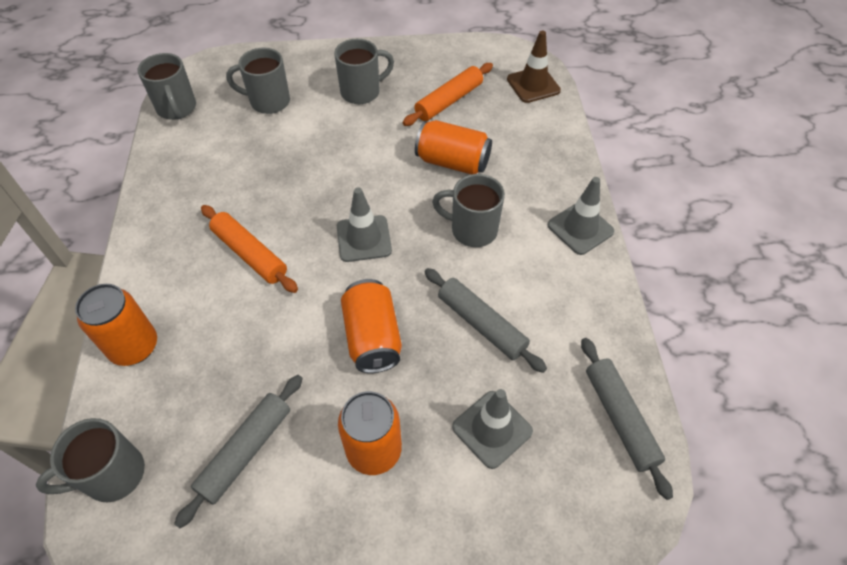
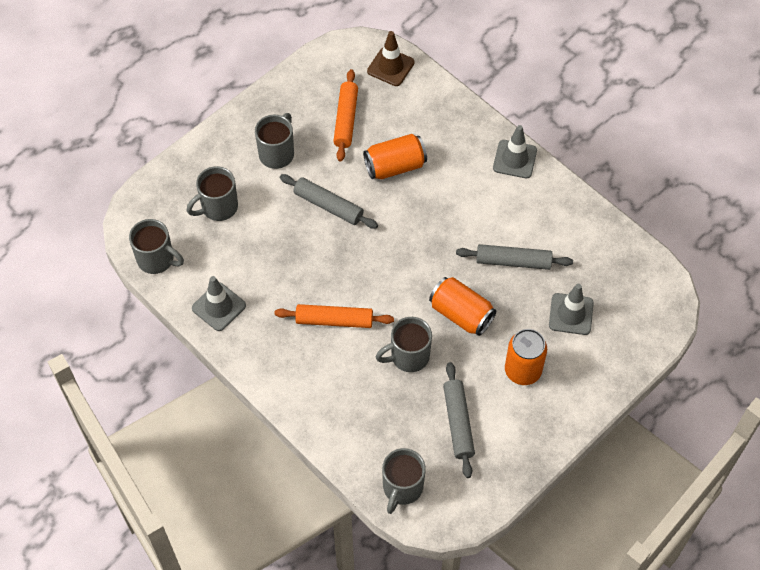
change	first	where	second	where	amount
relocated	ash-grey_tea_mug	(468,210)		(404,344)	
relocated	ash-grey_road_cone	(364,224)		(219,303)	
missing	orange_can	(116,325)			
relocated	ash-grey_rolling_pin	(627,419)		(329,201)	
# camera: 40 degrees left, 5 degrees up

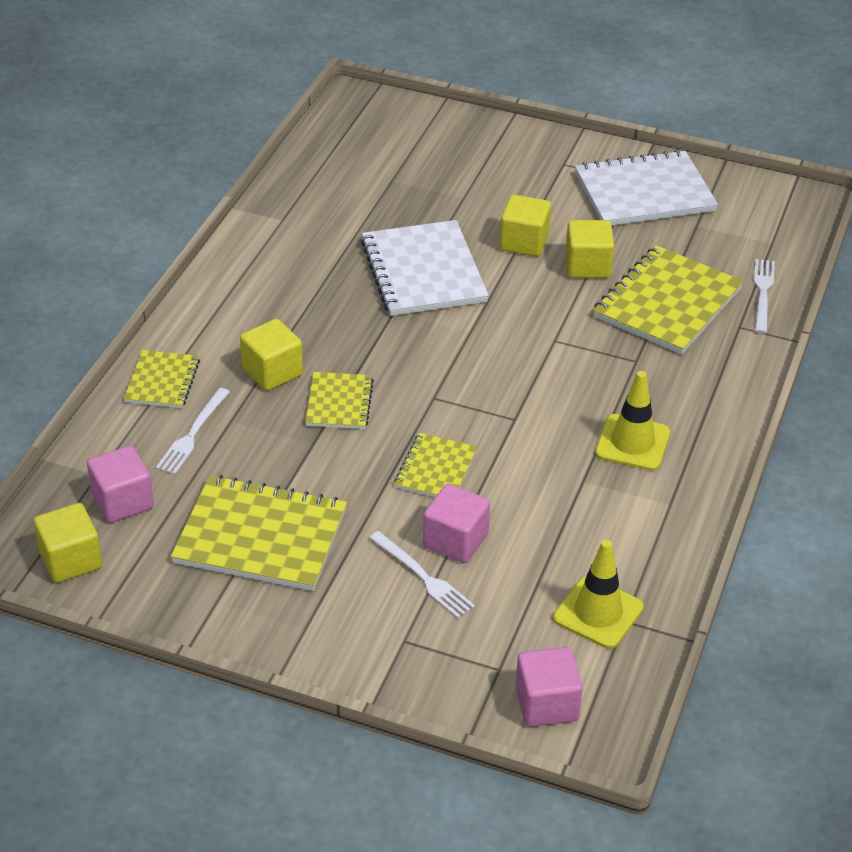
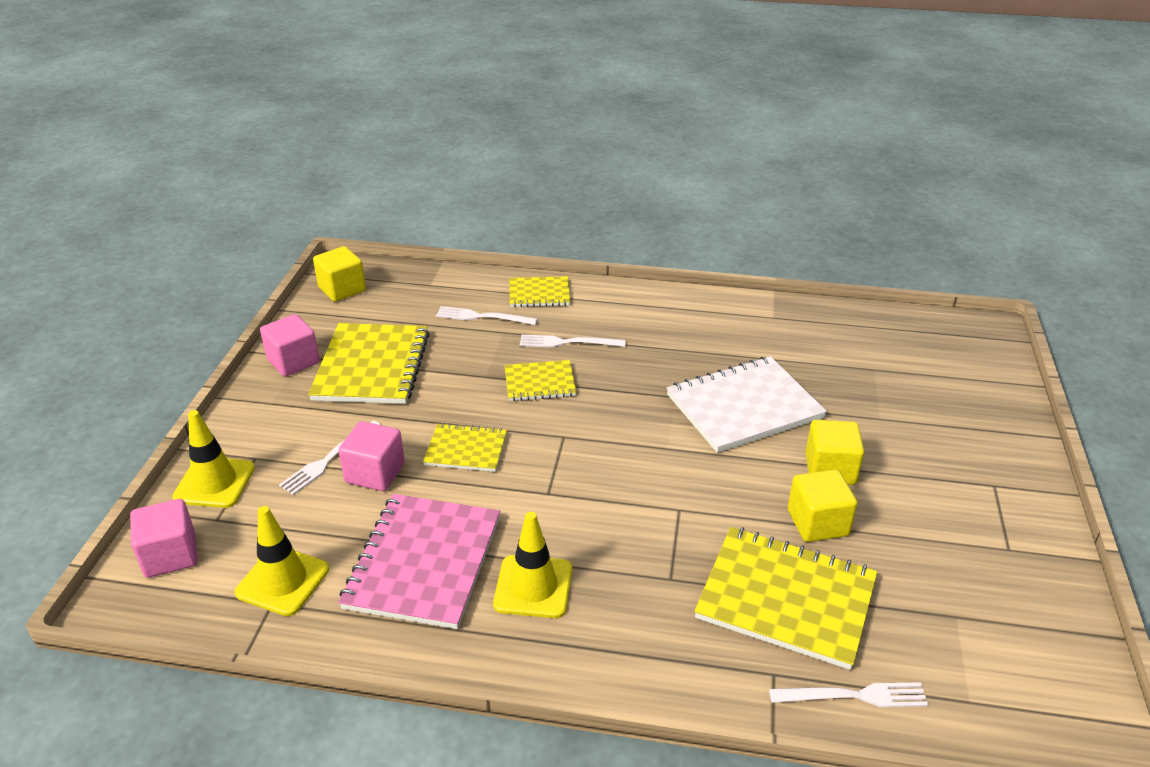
change	first	where	second	where	amount
missing	pure_white_exercise_book	(646,187)			
exchanged	yellow_block	(271,355)	pure_white_fork	(573,341)	
relocated	rosy_block	(120,484)		(290,345)	
appeared			yellow_road_cone	(213,459)	
appeared			rosy_exercise_book	(419,561)	
# camera: 80 degrees right, 5 degrees down

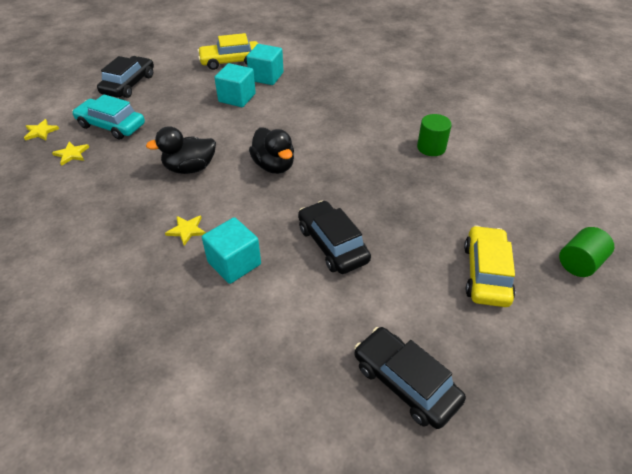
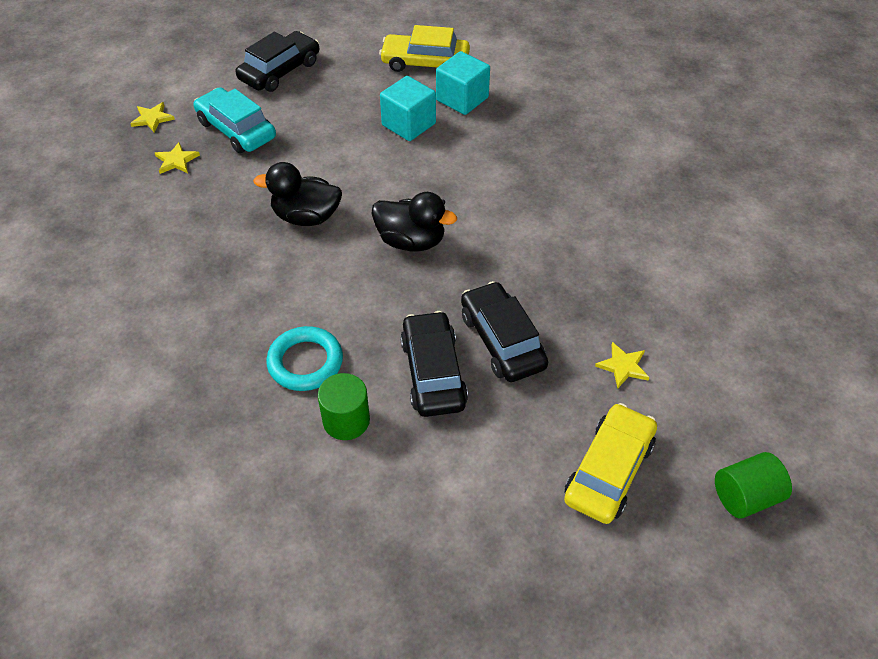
change	first	where	second	where	amount
relocated	emerald_cylinder_shape	(434,135)		(344,406)	
spun	ebony_duck	(271,150)		(414,221)	60 degrees counterclockwise
relocated	yellow_star	(185,230)		(622,365)	
exchanged	teal_block	(231,250)	teal_ring	(304,358)	
relocated	ebony_car	(410,378)		(504,331)	
# camera: 20 degrees right, 5 degrees up

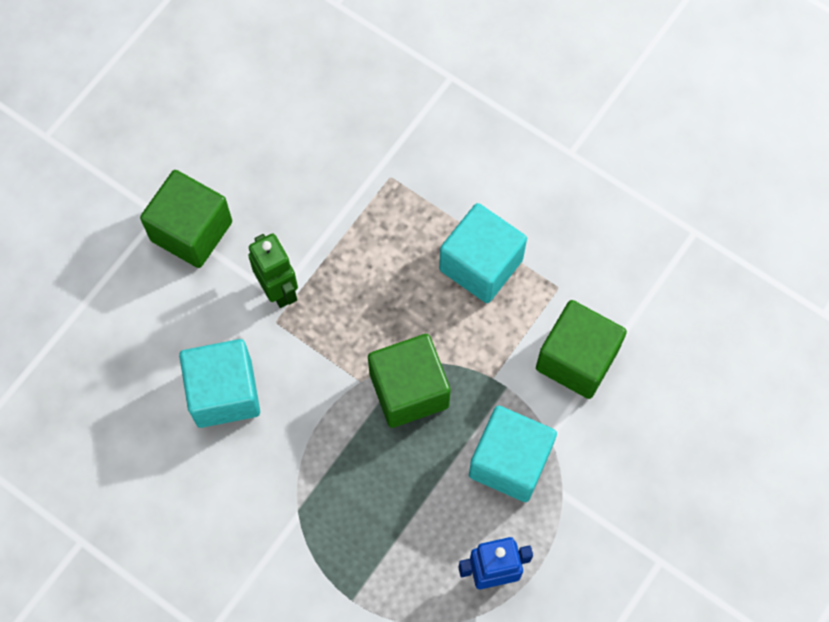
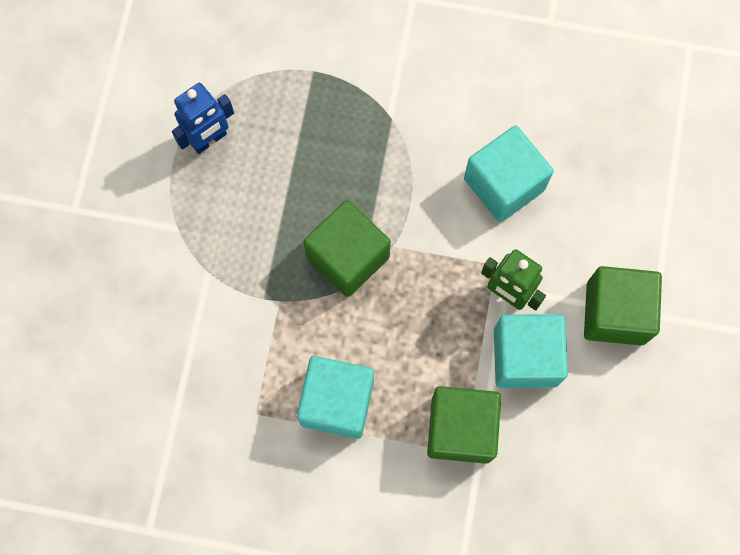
change	first	where	second	where	amount
relocated	emerald_block	(581,349)		(464,425)	
relocated	teal_block	(513,454)		(531,351)	
# camera: 155 degrees right, 5 degrees up

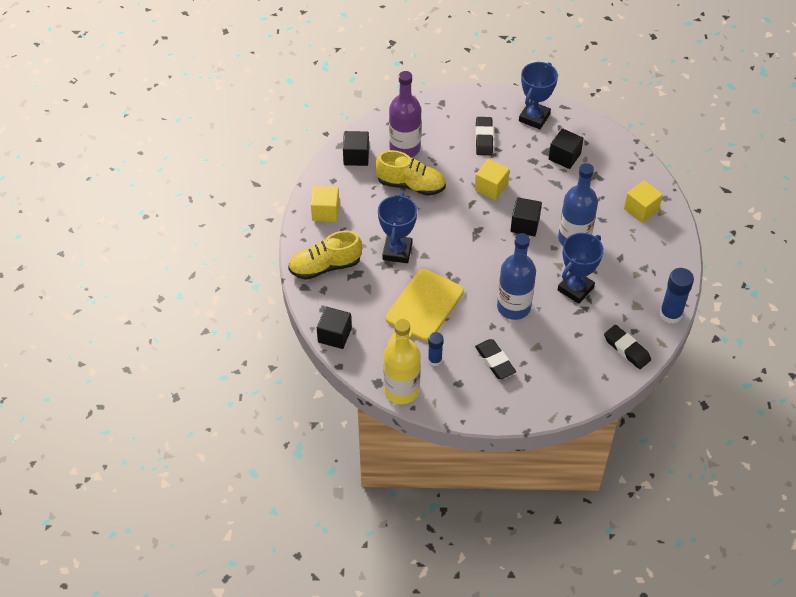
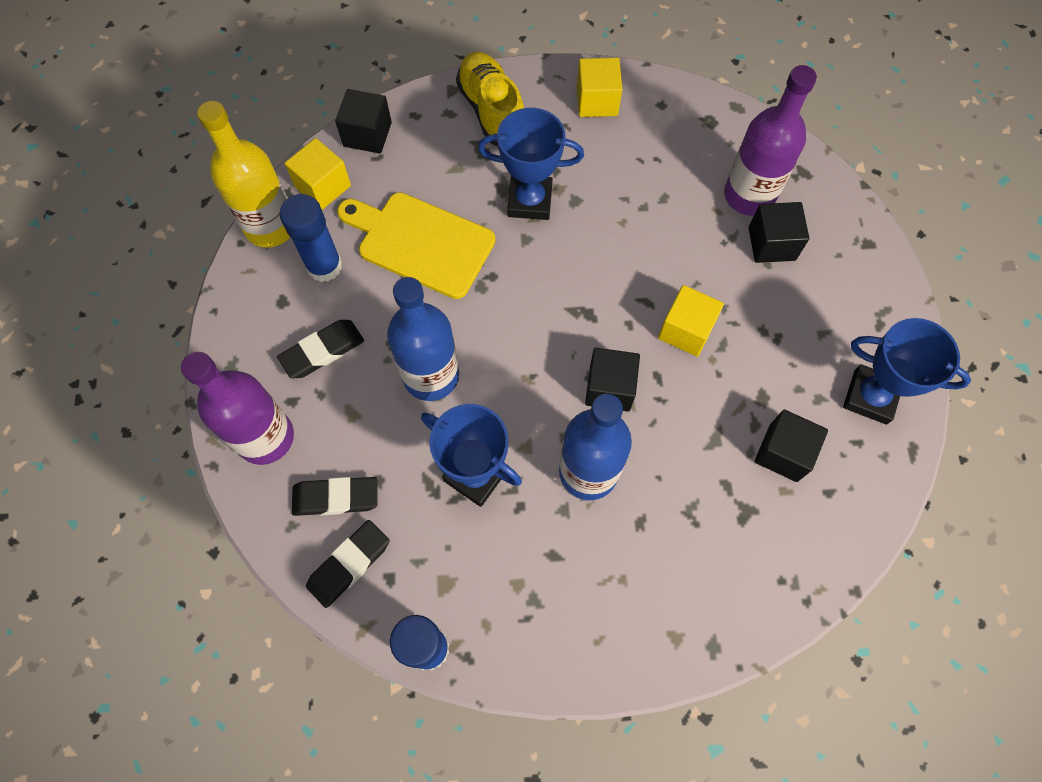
change	first	where	second	where	amount
relocated	ebony_eraser	(484,136)		(334,496)	
relocated	ebony_block	(356,148)		(779,232)	
missing	yellow_sneaker	(410,173)			
relocated	yellow_block	(643,201)		(318,174)	
size	cobalt_stick_of_glue	(435,349)		(311,238)	x1.62
appeared			violet_bottle	(237,408)	
# camera: 85 degrees right, 15 degrees up

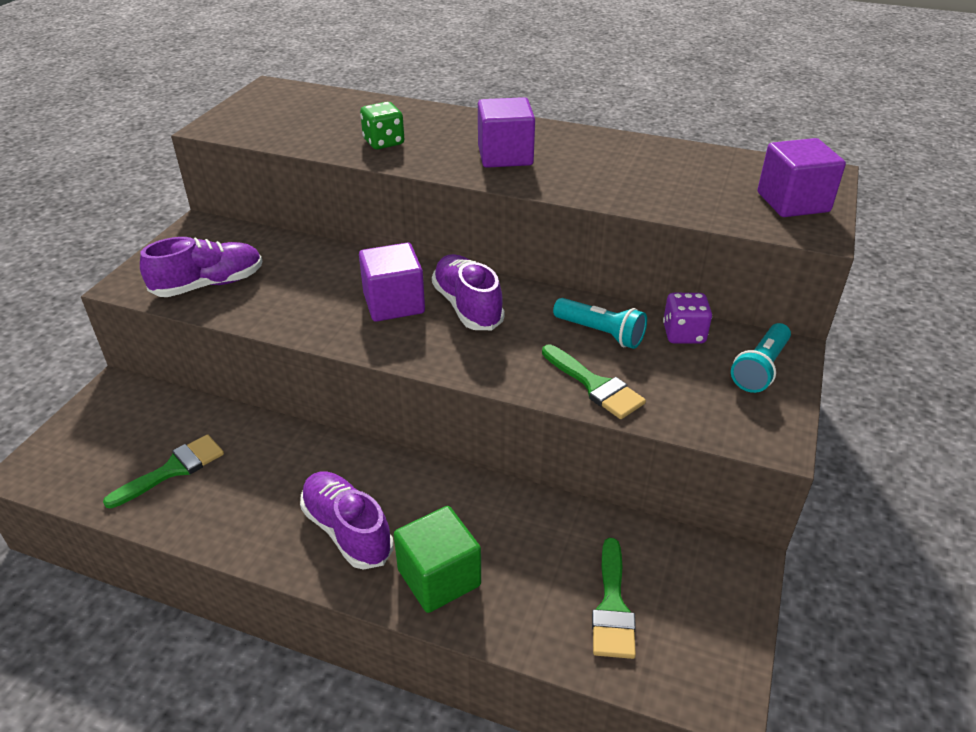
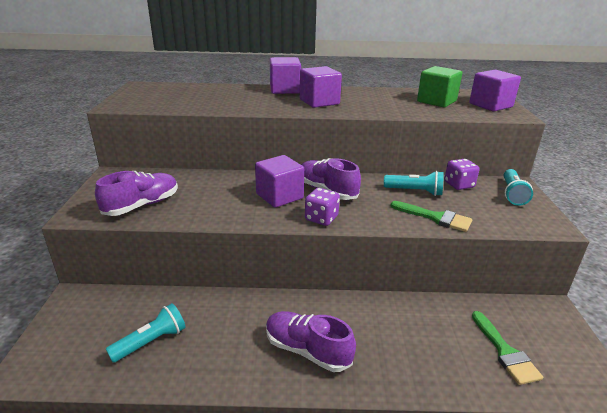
change	first	where	second	where	amount
missing	emerald_die	(382,125)			
exchanged	emerald_brush	(163,471)	teal_flashlight	(146,333)	
relocated	emerald_block	(437,559)		(439,86)	
appeared			violet_block	(285,75)	
appeared			violet_die	(322,207)	
# camera: 20 degrees left, 10 degrees down

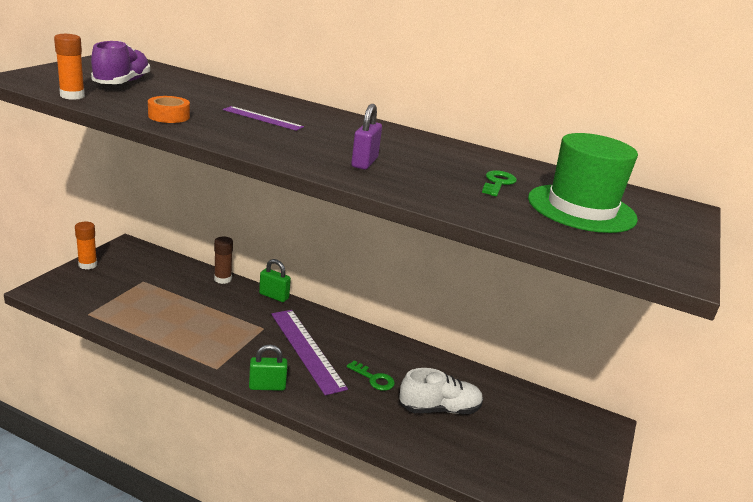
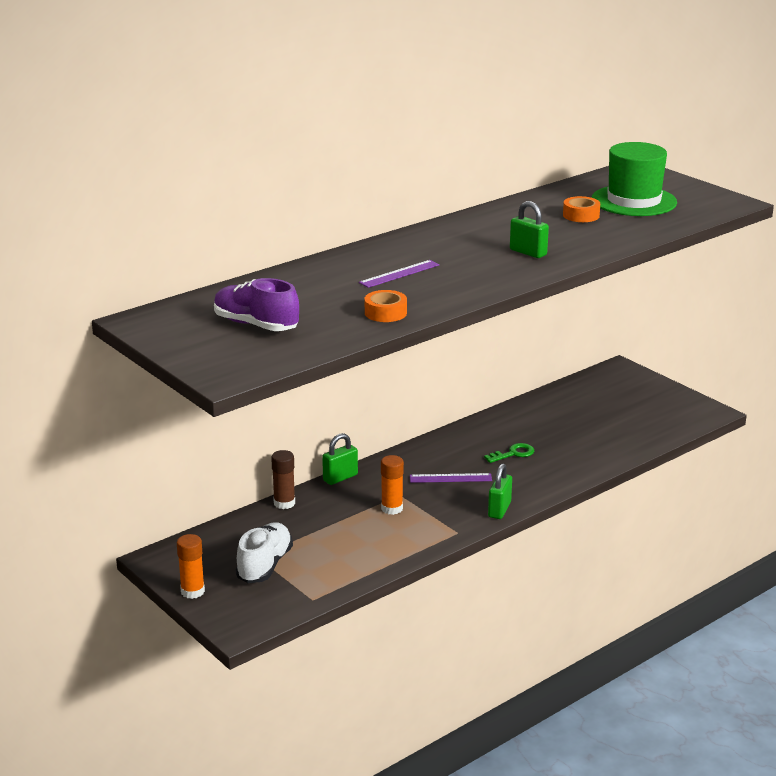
change	first	where	second	where	amount
relocated	orange_stick_of_glue	(69,67)		(392,485)	
colour	violet_lock	(366,137)	emerald_lock	(529,229)	
exchanged	emerald_door_key	(499,183)	orange_tape	(581,209)	
size	violet_measuring_stick	(309,352)		(451,478)	x0.55
relocated	pure_white_sneaker	(441,391)		(264,552)	
# camera: 60 degrees left, 0 degrees up

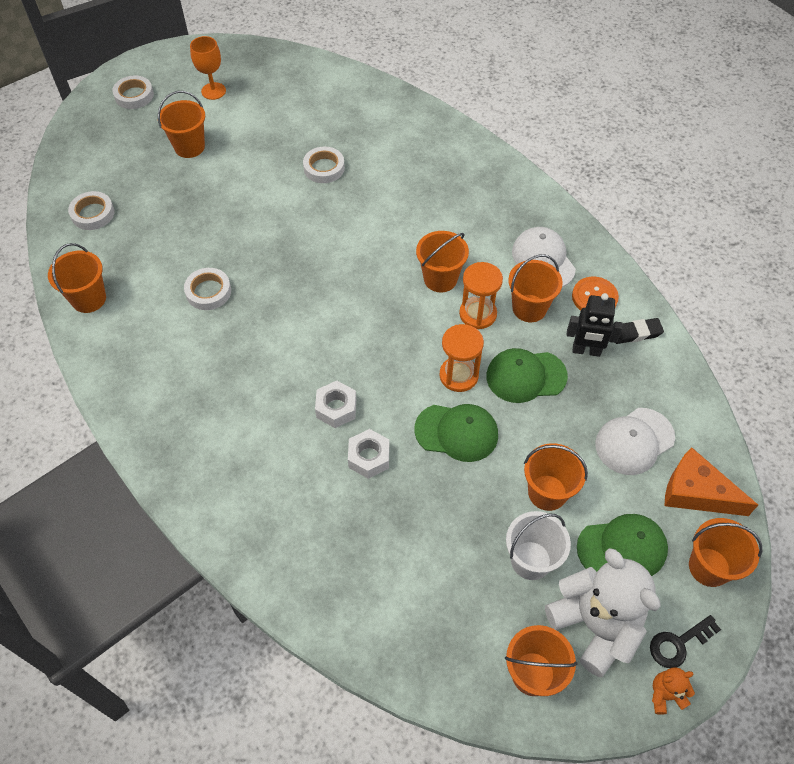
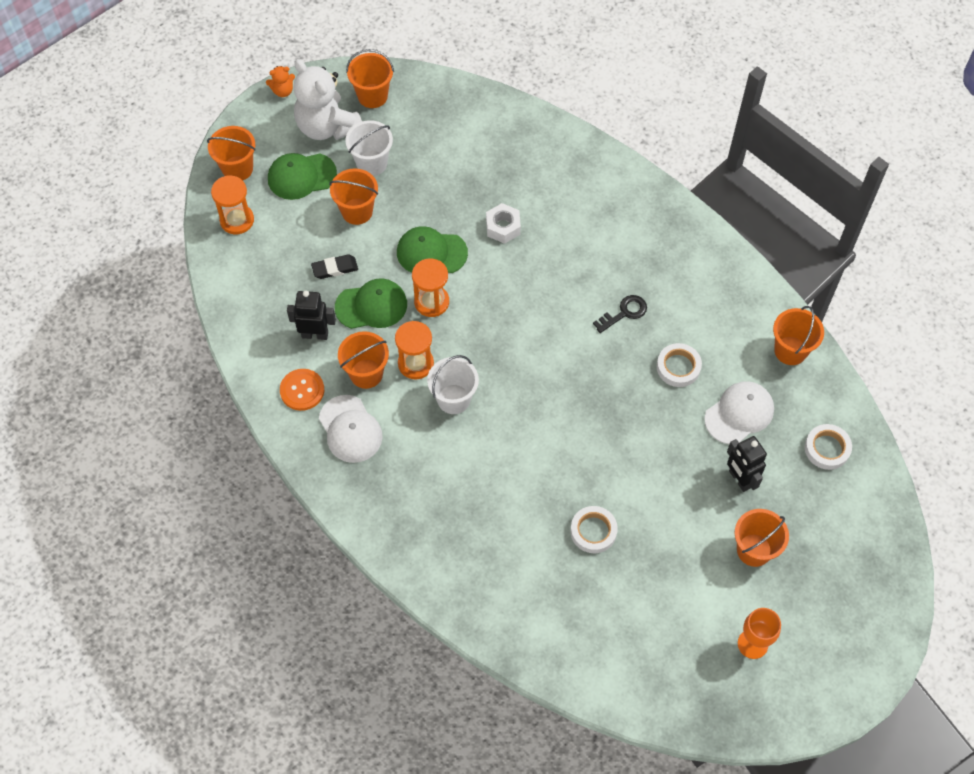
change	first	where	second	where	amount
missing	pure_white_tape	(133,92)			
colour	orange_pail	(442,261)	pure_white_pail	(453,384)	
relocated	ebony_eraser	(640,331)		(334,267)	
missing	pure_white_hexagon_nut	(335,404)			
relocated	pure_white_baseball_cap	(635,441)		(739,412)	
exchanged	orange_cheese_wedge	(711,481)	orange_sand_timer	(232,204)	
relocated	ebony_door_key	(685,641)		(620,314)	
appeared			ebony_robot	(747,464)	
# camera: 175 degrees right, 5 degrees up

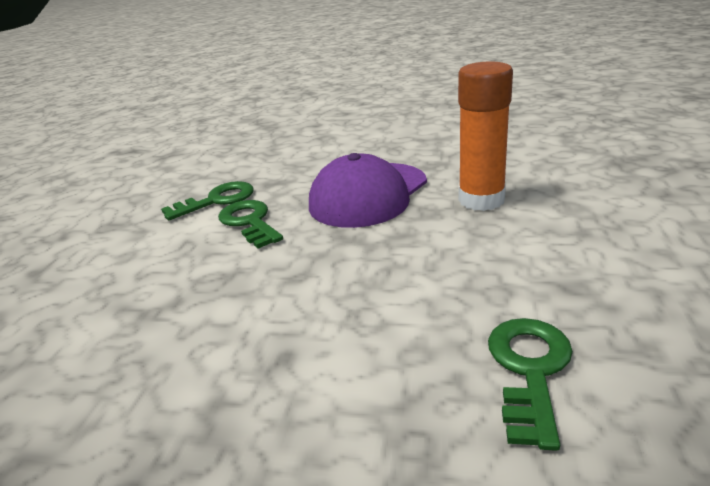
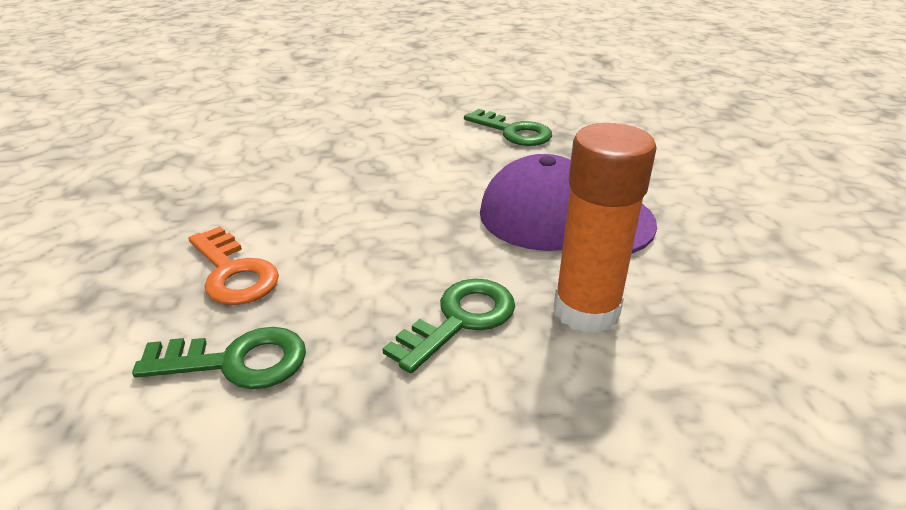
change	first	where	second	where	amount
relocated	emerald_door_key	(250,224)		(448,326)	
appeared			orange_door_key	(233,265)	
# camera: 70 degrees right, 5 degrees up

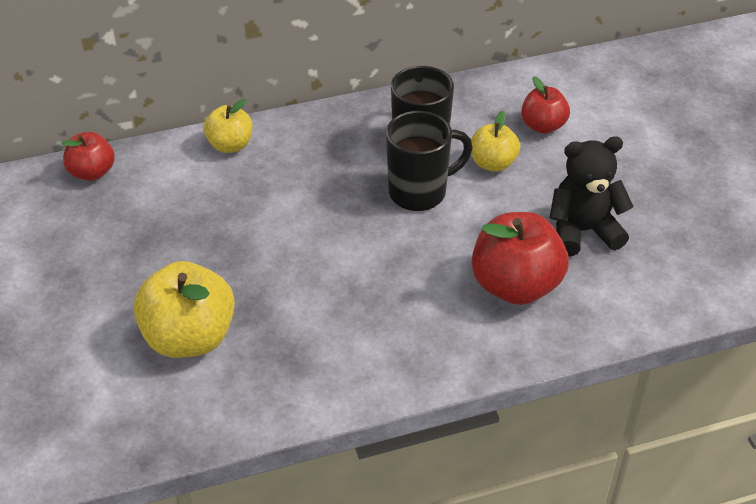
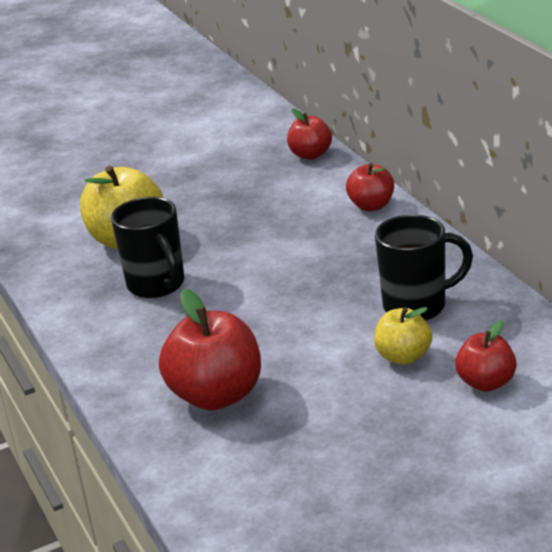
change	first	where	second	where	amount
colour	yellow_apple_fruit	(228,126)	red_apple_fruit	(370,187)	
relocated	ebony_tea_mug	(429,161)		(147,247)	
missing	ebony_teddy_bear	(592,196)			
# camera: 85 degrees right, 15 degrees down

